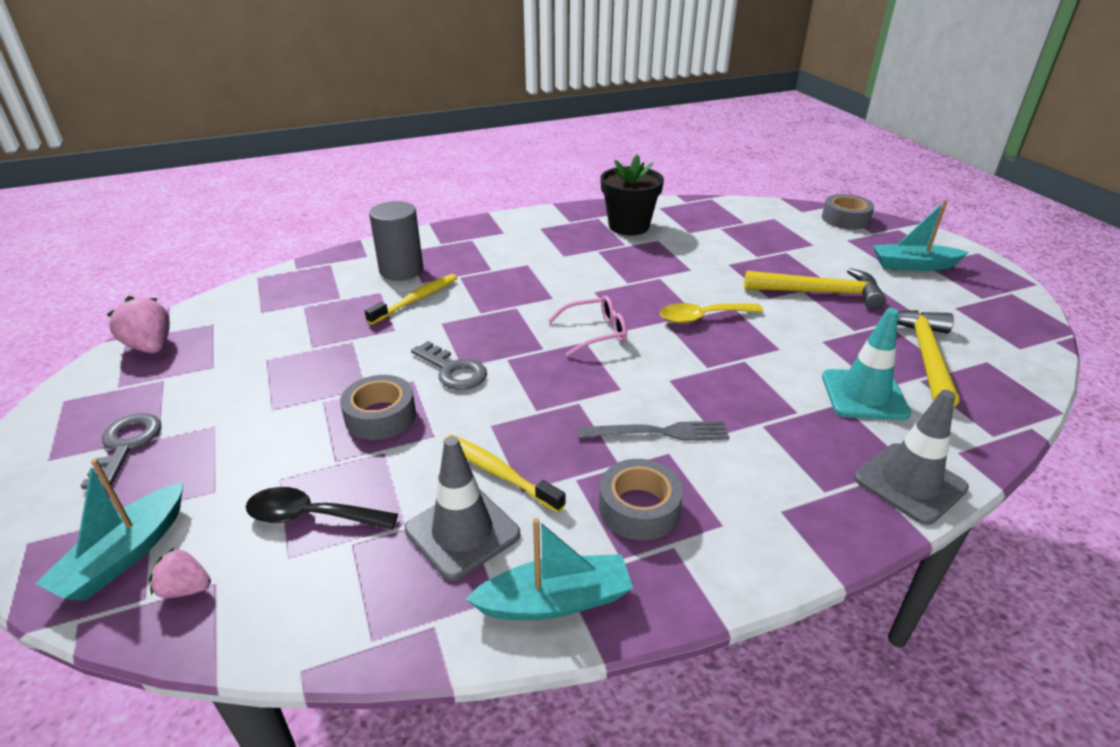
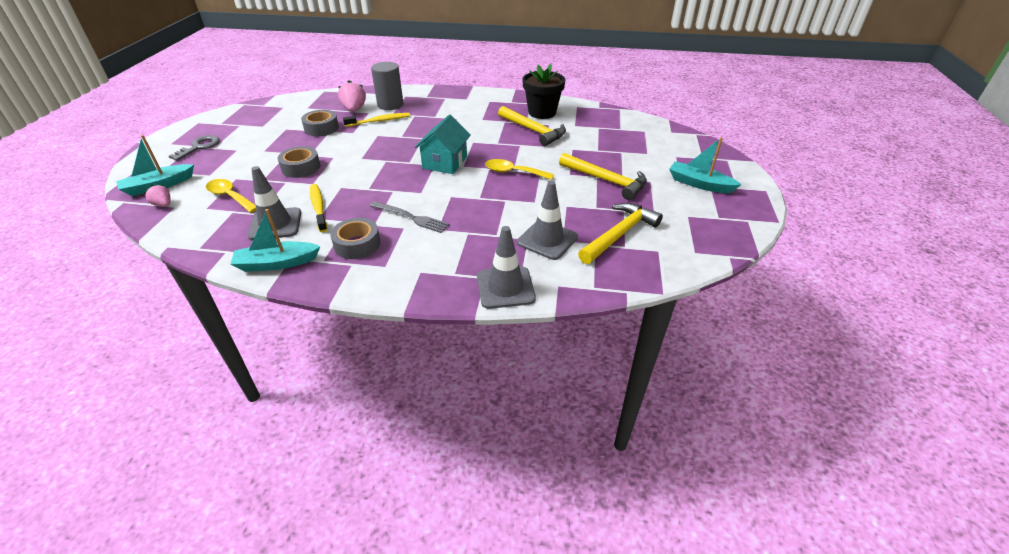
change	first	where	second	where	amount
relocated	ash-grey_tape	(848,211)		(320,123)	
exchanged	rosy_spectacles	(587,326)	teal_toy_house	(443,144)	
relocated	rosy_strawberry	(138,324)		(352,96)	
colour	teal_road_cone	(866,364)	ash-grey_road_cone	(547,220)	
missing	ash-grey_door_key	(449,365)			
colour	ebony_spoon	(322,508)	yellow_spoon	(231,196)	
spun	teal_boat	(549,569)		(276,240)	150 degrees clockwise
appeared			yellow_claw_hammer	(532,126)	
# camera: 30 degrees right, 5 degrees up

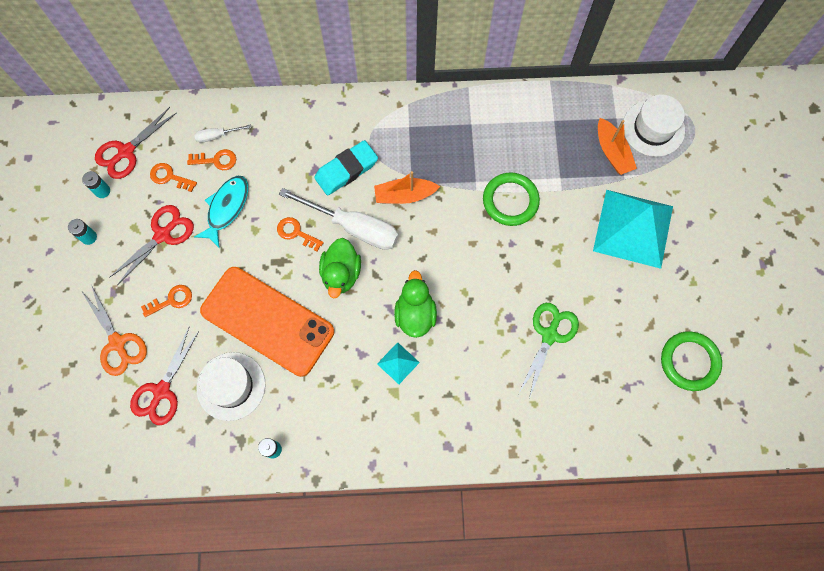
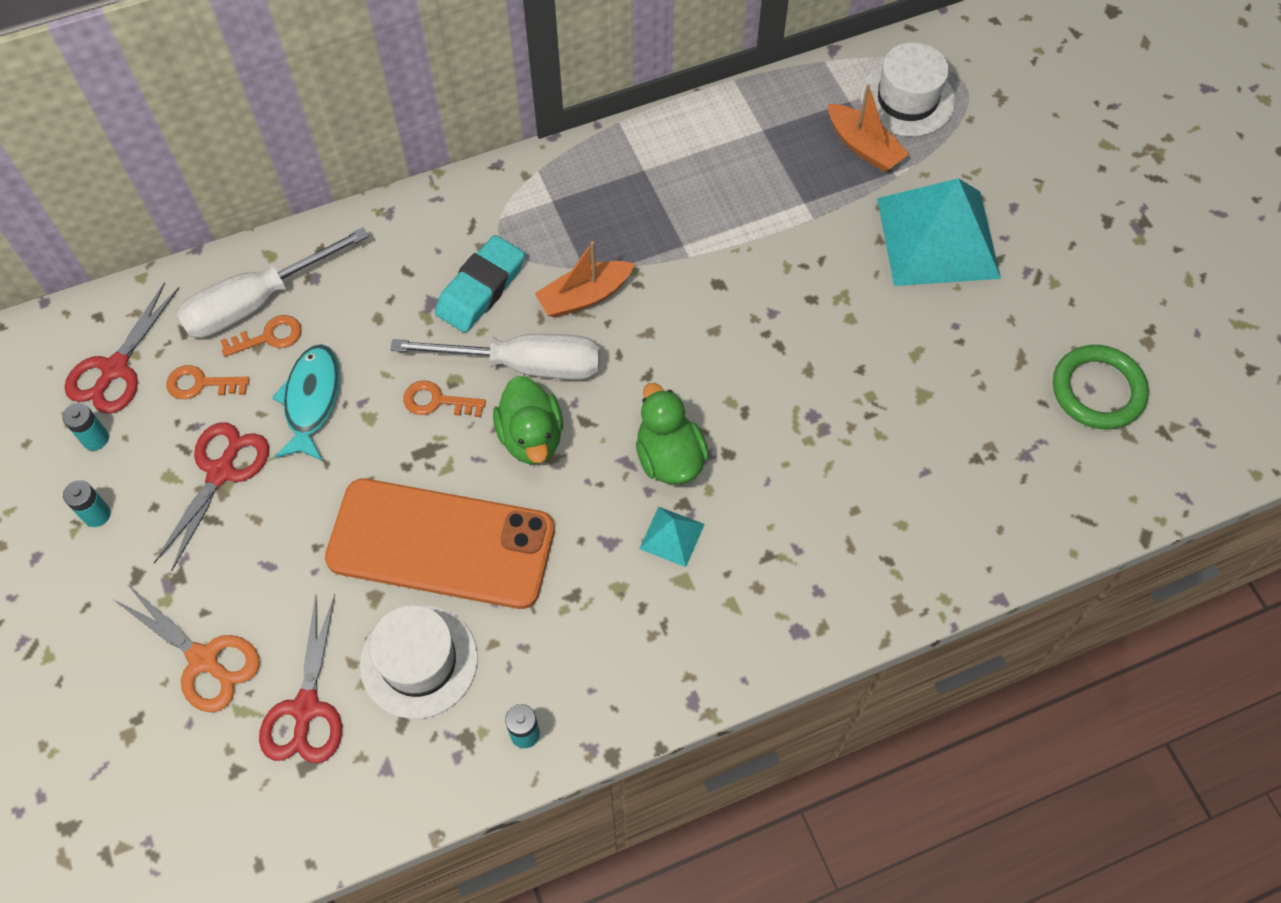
change	first	where	second	where	amount
size	pure_white_hand_screwdriver	(223,133)		(272,282)	x2.17
missing	emerald_ring	(511,199)			
missing	orange_door_key	(166,301)			
missing	emerald_scissors	(549,351)			
# camera: 20 degrees left, 10 degrees down

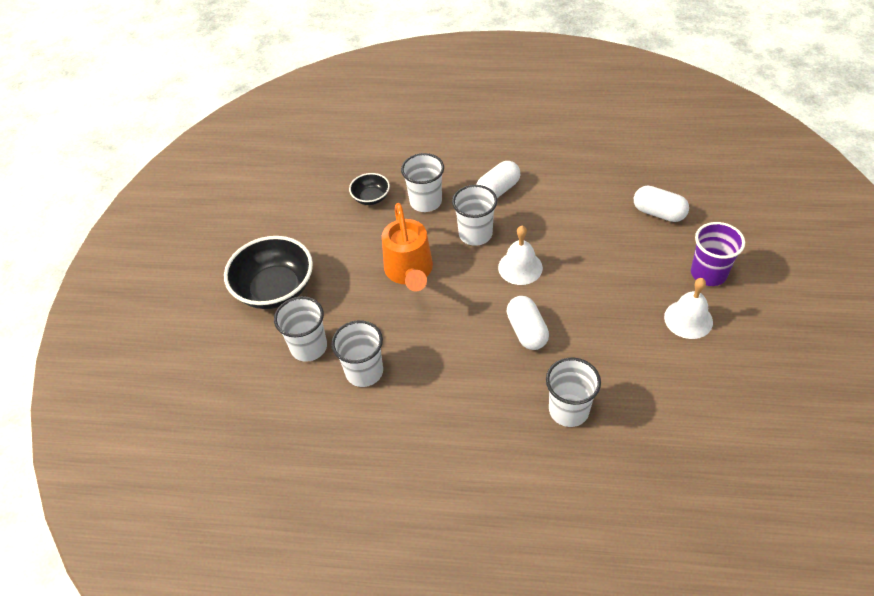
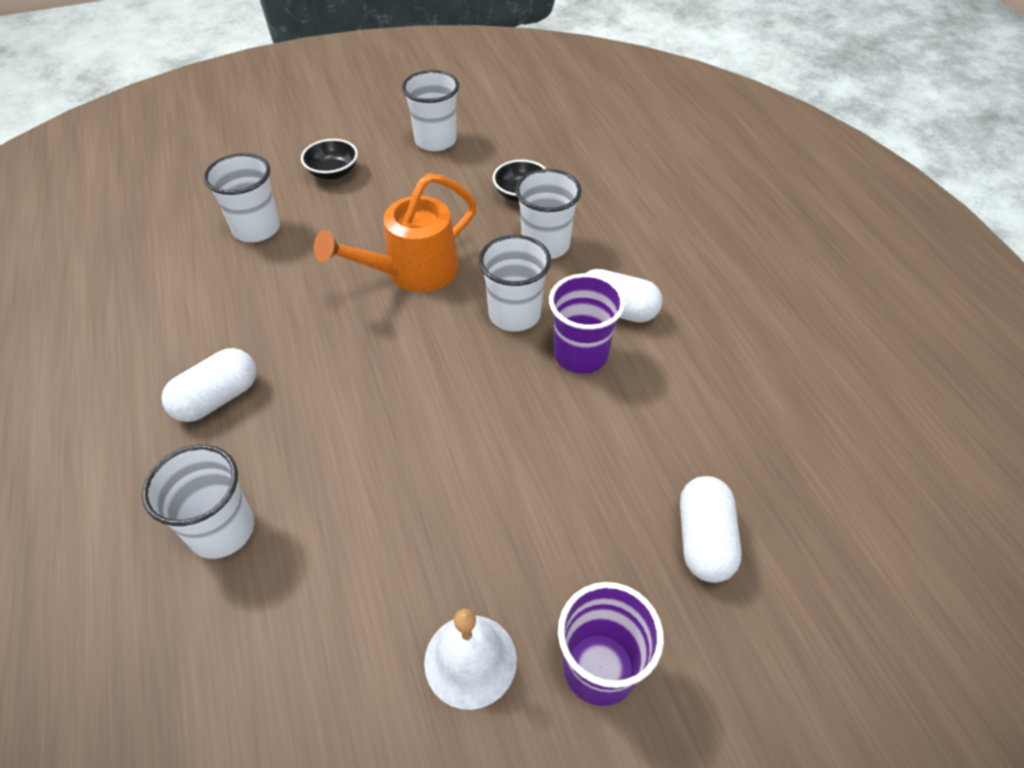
change	first	where	second	where	amount
missing	pure_white_school_bell	(520,255)			
size	ebony_serving_bowl	(268,272)		(329,159)	x0.51
relocated	pure_white_pill_shape	(528,323)		(209,385)	
relocated	pure_white_beaker	(357,353)		(430,110)	
appeared			violet_beaker	(587,324)	
# camera: 60 degrees right, 0 degrees up

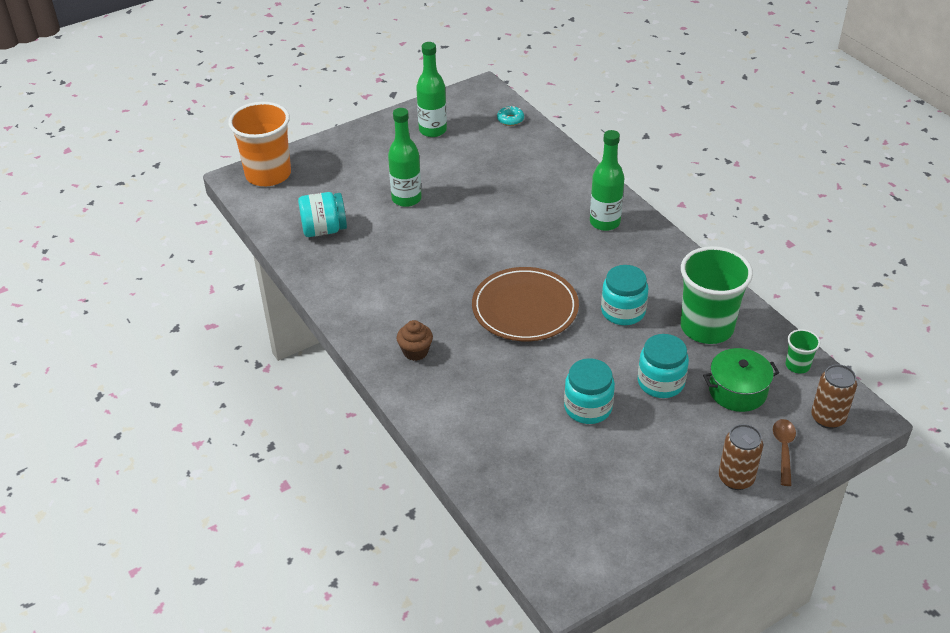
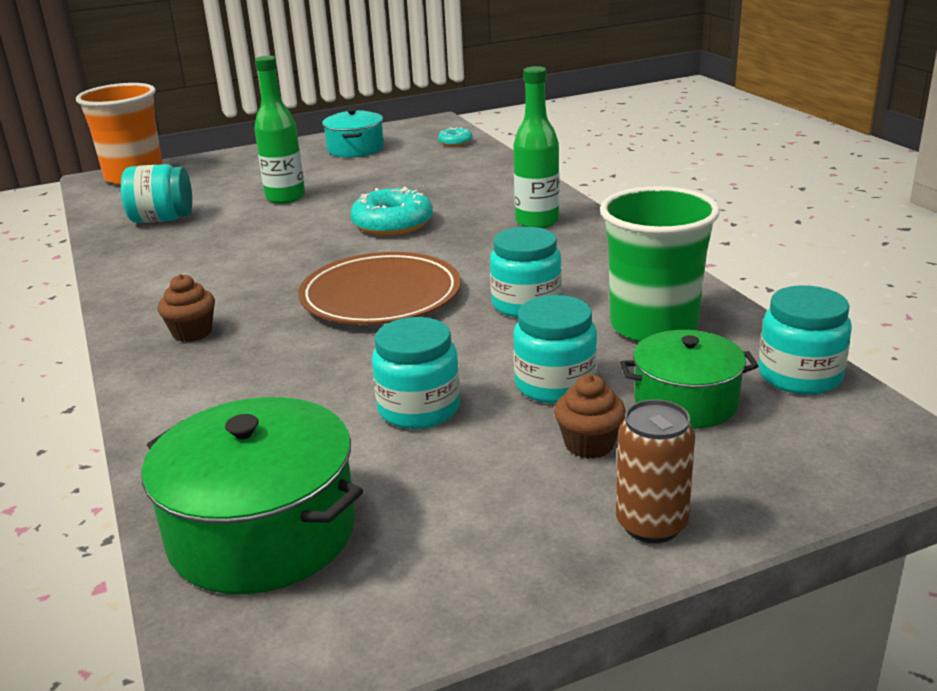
change	first	where	second	where	amount
exchanged	emerald_bottle	(431,89)	teal_pot	(353,132)	
exchanged	emerald_beaker	(803,351)	teal_jam_jar	(805,340)	
missing	russet_can	(834,396)			
missing	russet_spoon	(784,452)			
appeared			teal_glazed_donut	(391,211)	
appeared			russet_cupcake	(590,416)	
appeared			emerald_pot	(252,495)	
# camera: 10 degrees right, 15 degrees down

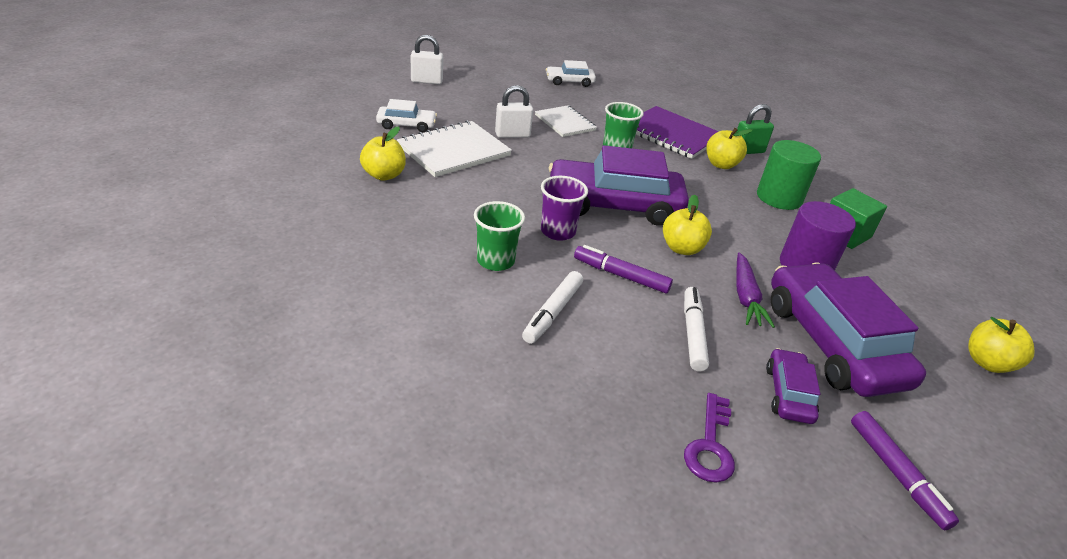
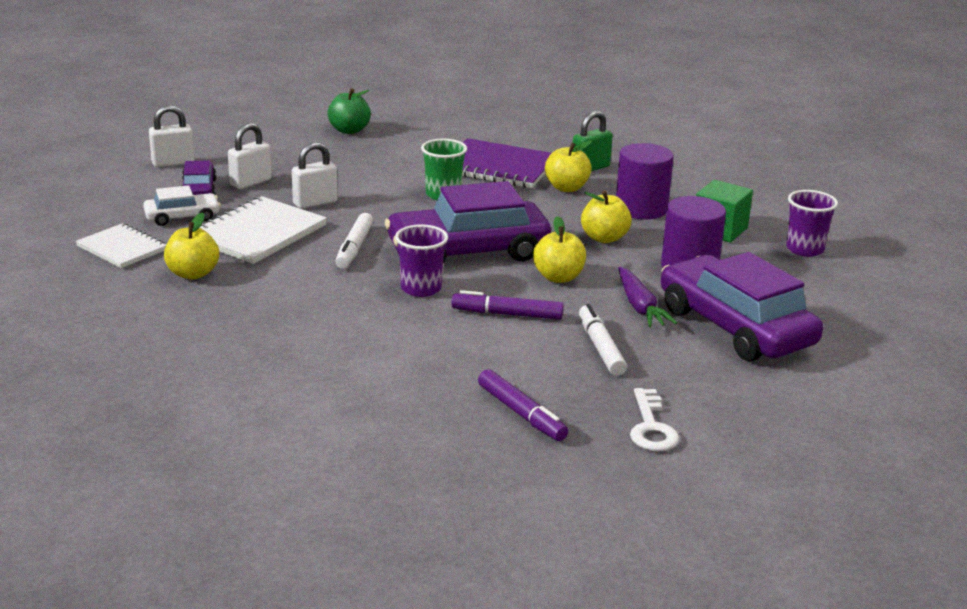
change	first	where	second	where	amount
exchanged	pure_white_car	(571,73)	emerald_apple_fruit	(349,111)	
relocated	pure_white_exercise_book	(566,121)		(120,245)	
colour	emerald_cylinder_shape	(789,175)	violet_cylinder_shape	(645,181)	
missing	emerald_beaker	(499,236)			
relocated	pure_white_felt_pen	(552,307)		(354,241)	
relocated	yellow_apple_fruit	(1001,345)		(606,217)	
relocated	violet_car	(793,386)		(199,177)	
colour	violet_door_key	(709,438)	pure_white_door_key	(654,420)	
relocated	violet_felt_pen	(905,470)		(523,405)	
appeared			pure_white_lock	(250,156)	
appeared			violet_beaker	(812,223)	
# camera: 15 degrees left, 10 degrees down

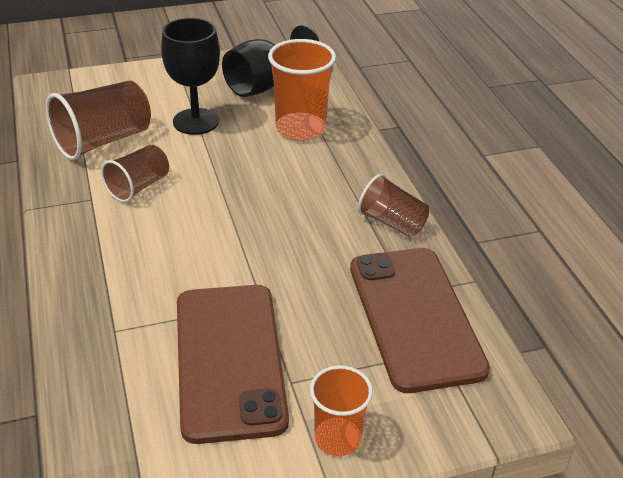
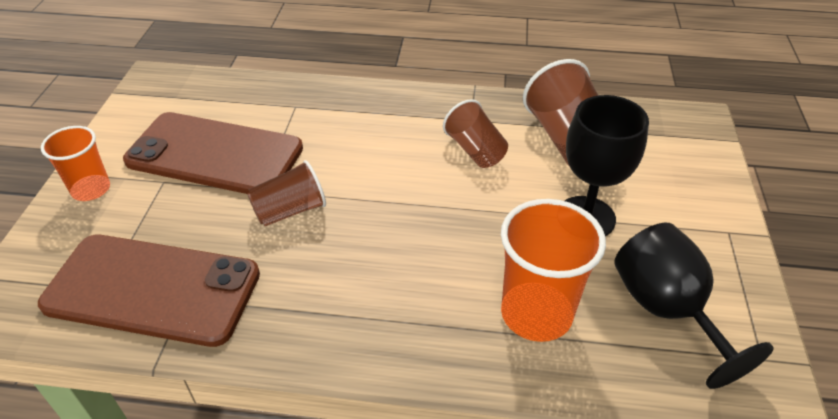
change	first	where	second	where	amount
relocated	russet_beaker	(393,205)		(286,193)	
# camera: 115 degrees right, 5 degrees up

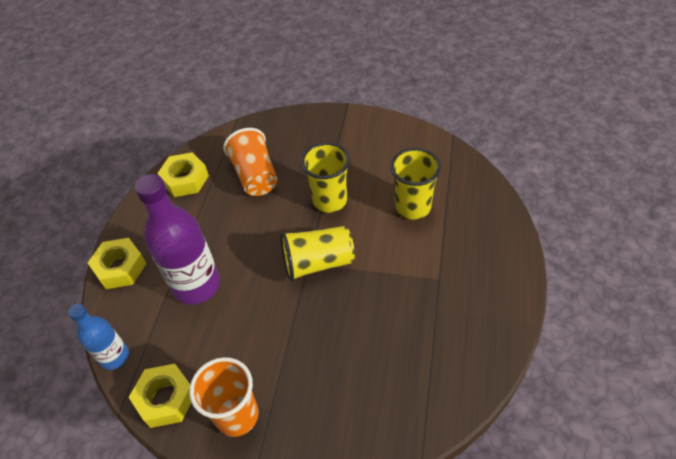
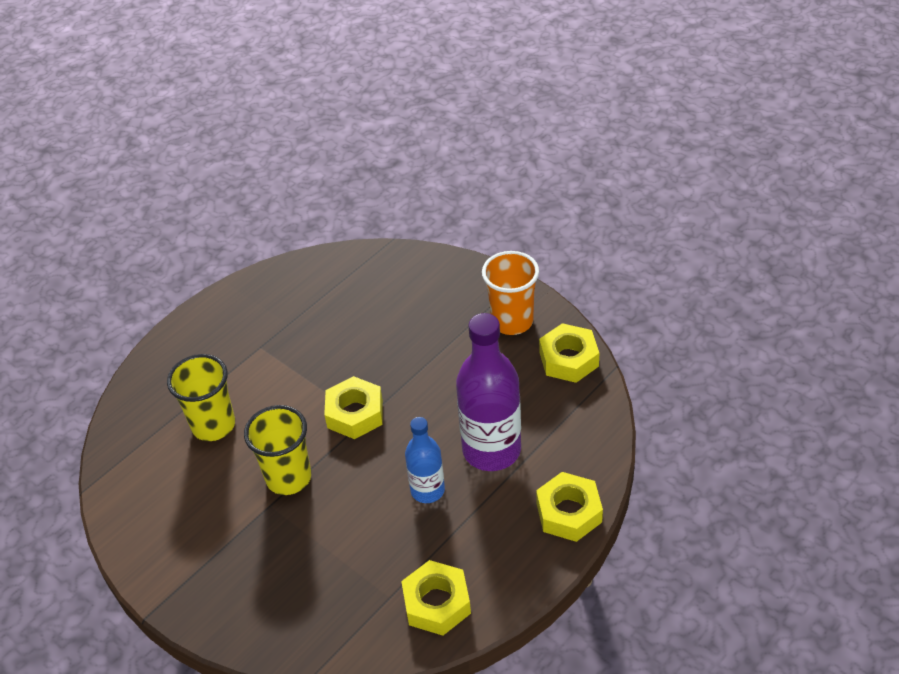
change	first	where	second	where	amount
missing	orange_beaker	(250,162)			
exchanged	yellow_beaker	(317,254)	yellow_hexagon_nut	(353,407)	
relocated	cobalt_bottle	(98,337)		(425,460)	
# camera: 150 degrees left, 5 degrees down

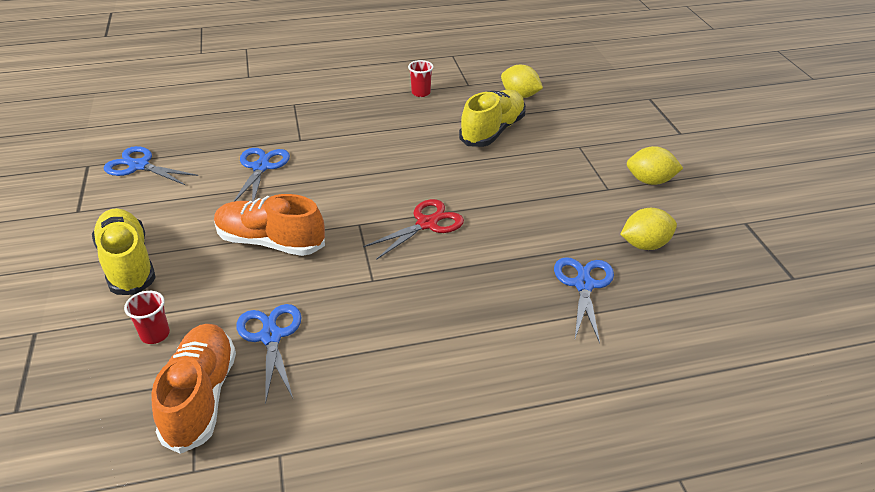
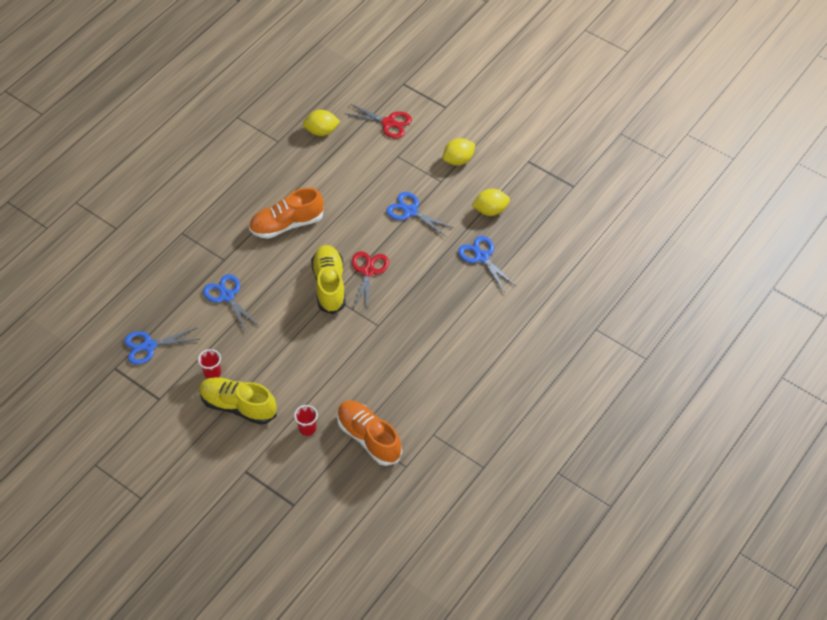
change	first	where	second	where	amount
relocated	red_beaker	(421,78)		(209,364)	
relocated	yellow_sneaker	(492,118)		(328,279)	
relocated	orange_sneaker	(269,225)		(286,213)	
spun	yellow_toy_lemon	(648,229)		(491,202)	45 degrees clockwise
relocated	cobalt_scissors	(269,354)		(420,214)	
appeared			red_scissors	(379,121)	
# camera: 40 degrees left, 15 degrees up

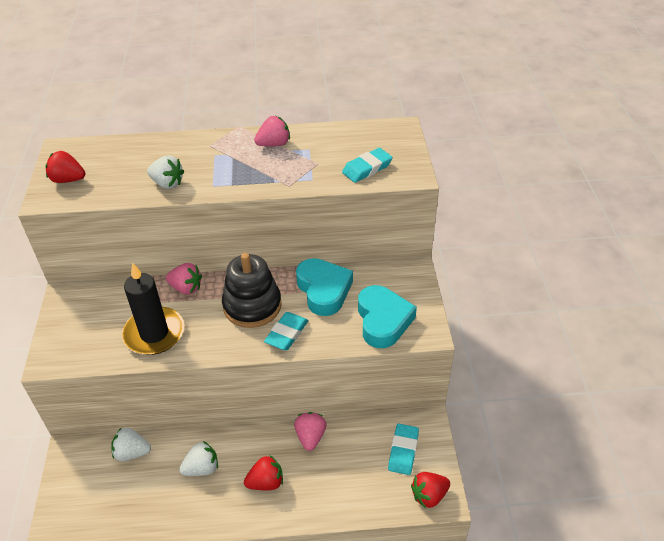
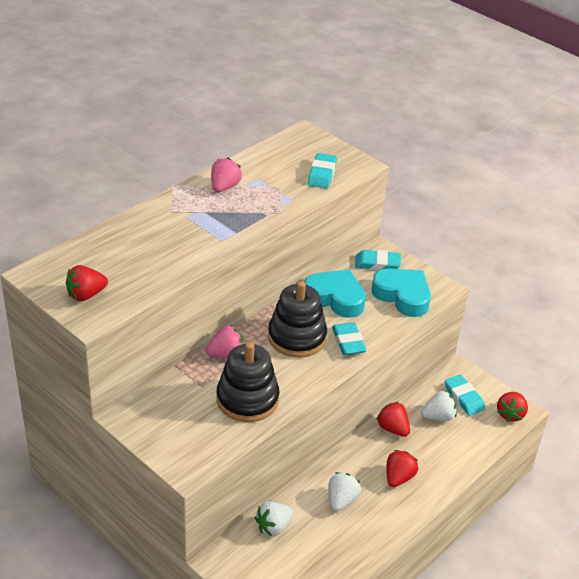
change	first	where	second	where	amount
relocated	pure_white_strawberry	(166,172)		(439,405)	
exchanged	ebony_wax_candle	(153,308)	ebony_stacking_toy	(248,382)	
colour	rosy_strawberry	(310,431)	red_strawberry	(393,419)	
appeared			teal_eraser	(378,260)	
# camera: 45 degrees left, 5 degrees down

